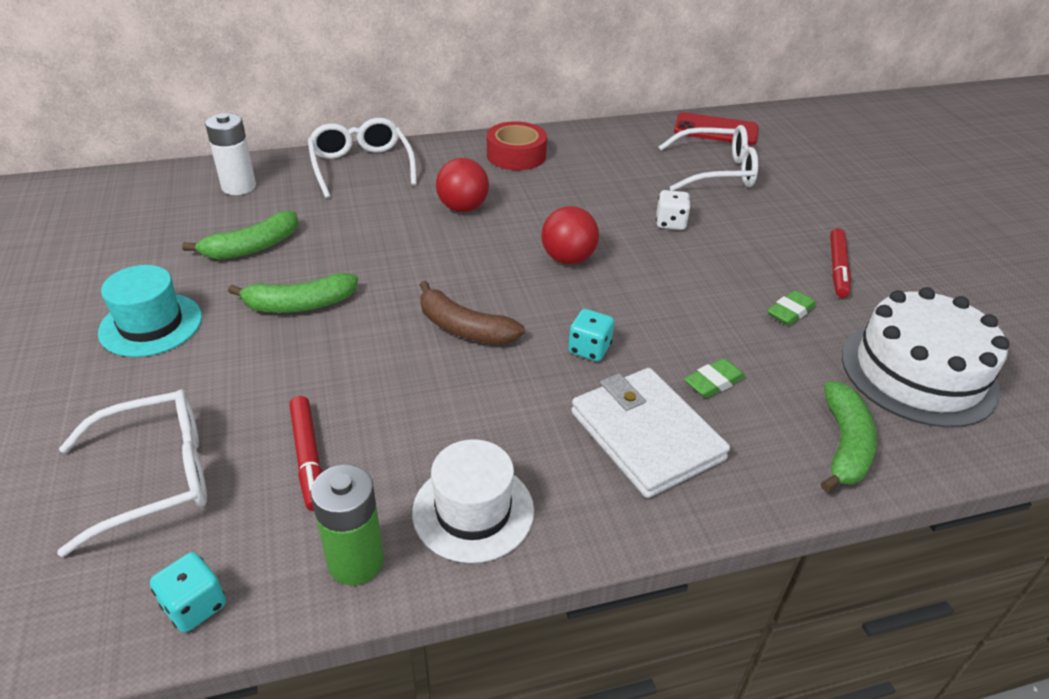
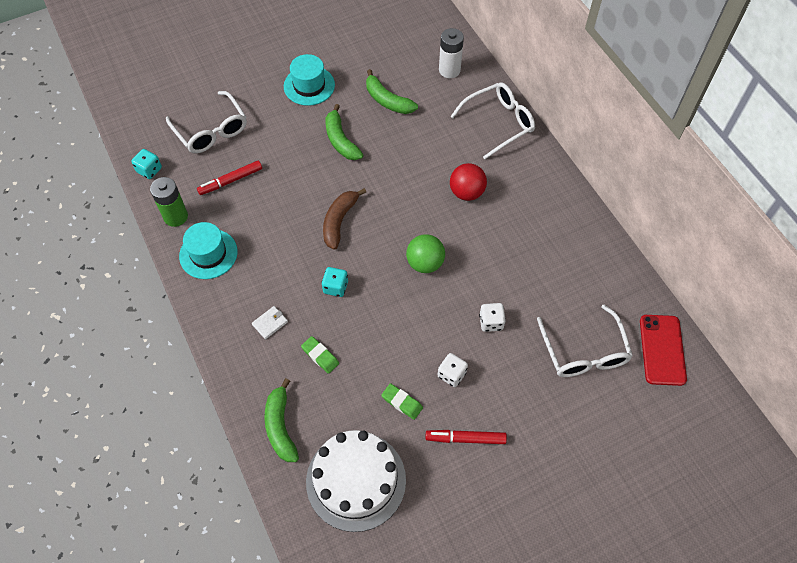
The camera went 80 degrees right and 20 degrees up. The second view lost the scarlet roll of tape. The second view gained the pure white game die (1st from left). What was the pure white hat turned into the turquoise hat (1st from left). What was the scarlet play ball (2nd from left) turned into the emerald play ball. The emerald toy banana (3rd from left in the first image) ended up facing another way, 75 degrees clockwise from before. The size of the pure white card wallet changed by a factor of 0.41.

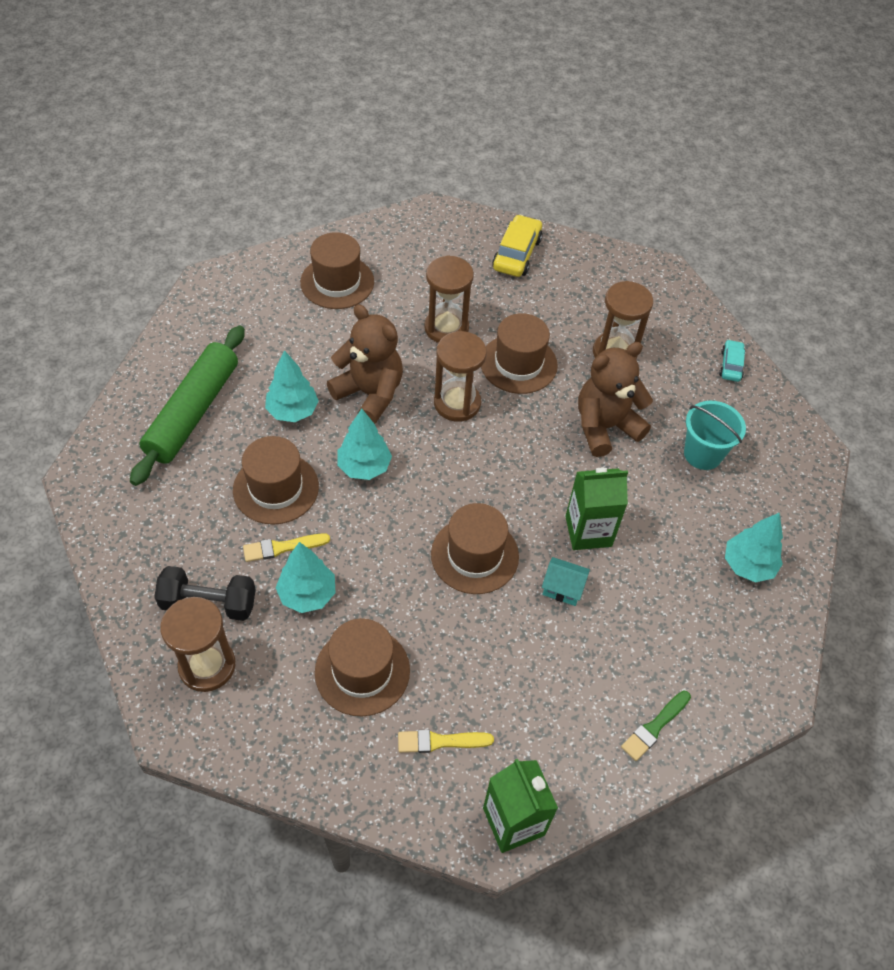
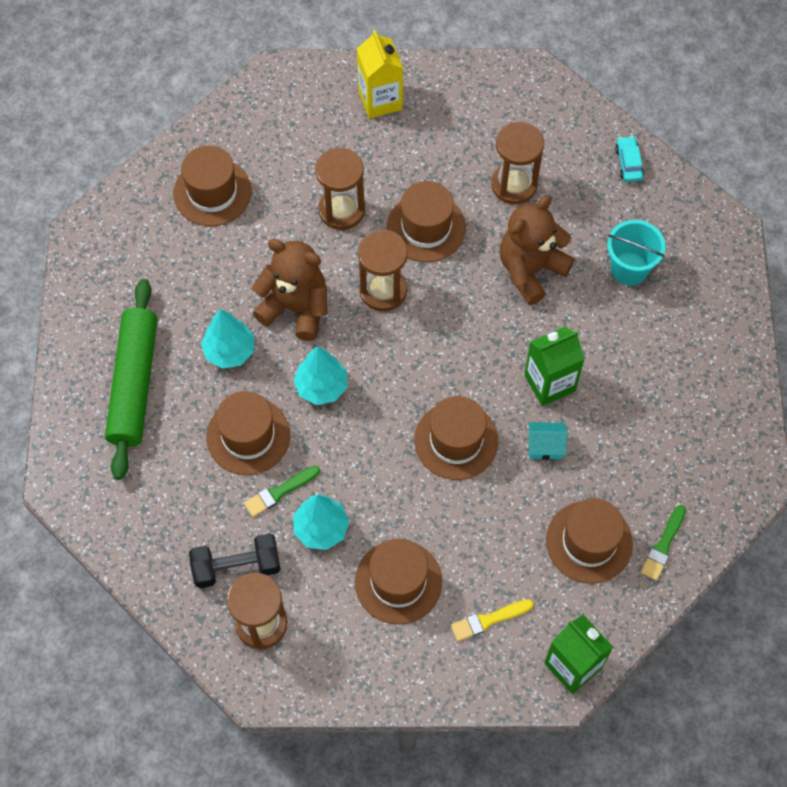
The camera went 15 degrees left and 10 degrees up. The second view lost the turquoise tree (4th from left). The second view gained the brown hat (6th from left). Where the bright yellow toy car stood, the bright yellow milk carton came to stand. What was the bright yellow paint brush (1st from left) turned into the emerald paint brush (1st from left).

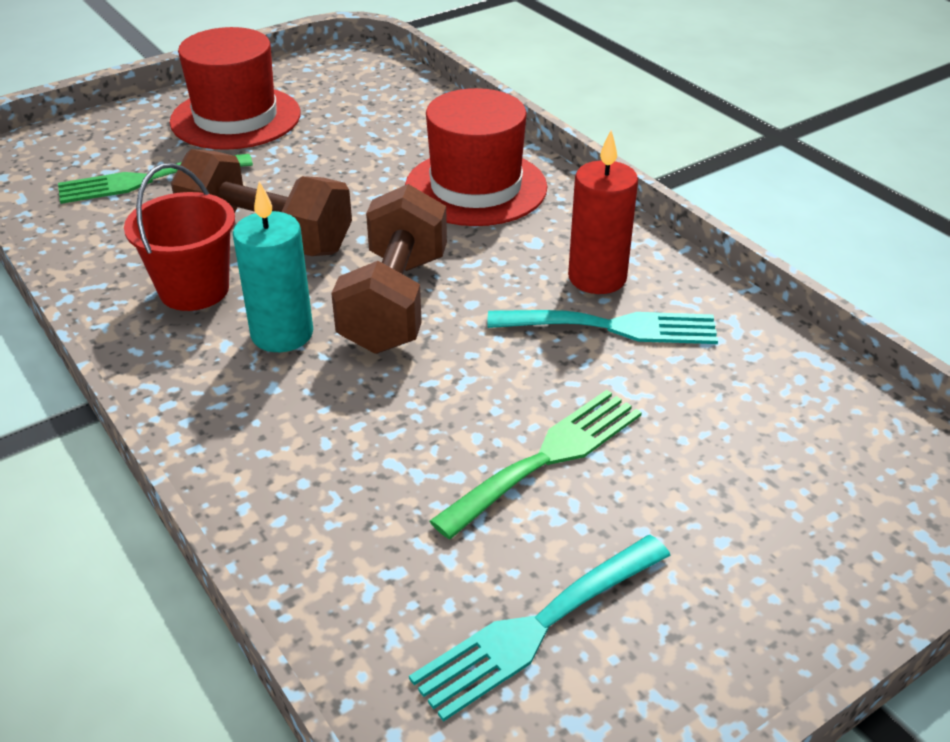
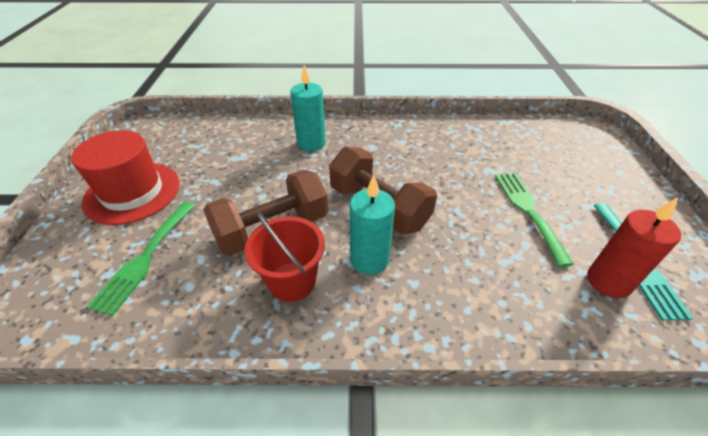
The camera went 55 degrees left and 5 degrees up. The second view lost the turquoise dinner fork (2nd from left). The scarlet pillar candle ended up elsewhere. Where the scarlet hat (2nd from left) stood, the turquoise pillar candle (1st from left) came to stand.

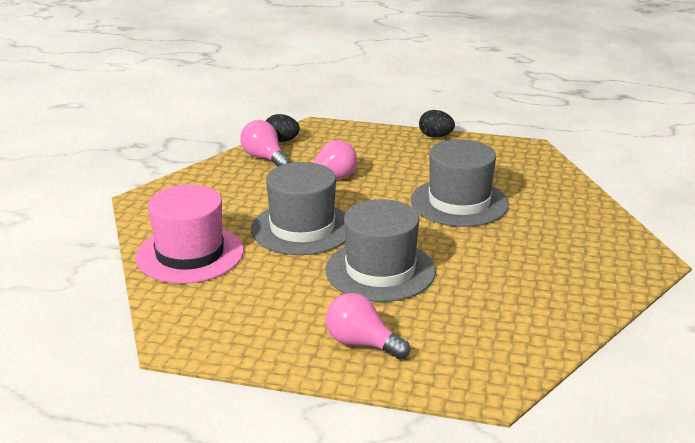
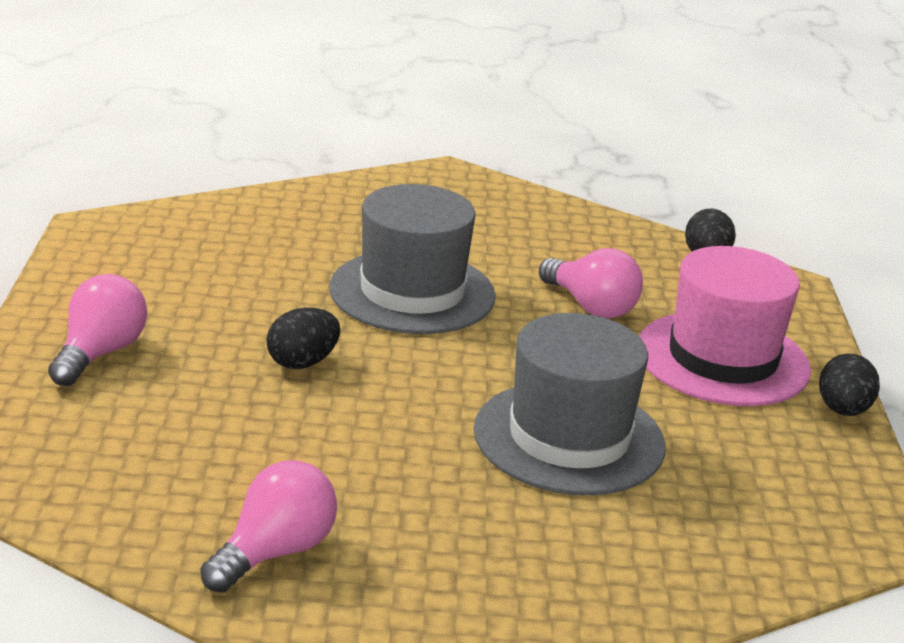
The camera went 75 degrees right and 0 degrees up. The rosy hat ended up elsewhere. The rosy light bulb (1st from left in the first image) ended up elsewhere. Where the gray hat (2nd from left) stood, the black egg shape (1st from left) came to stand.

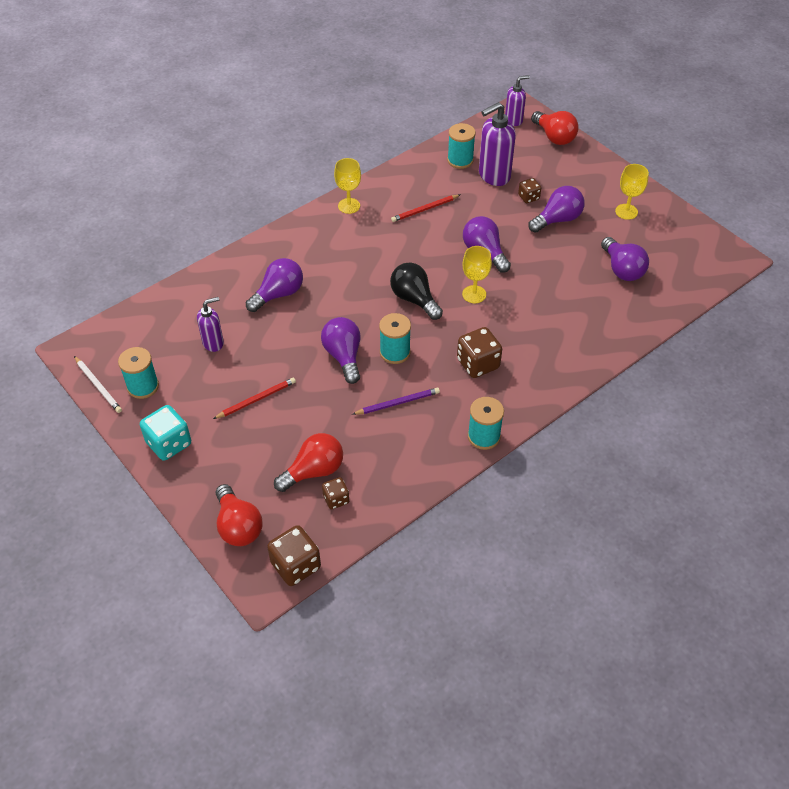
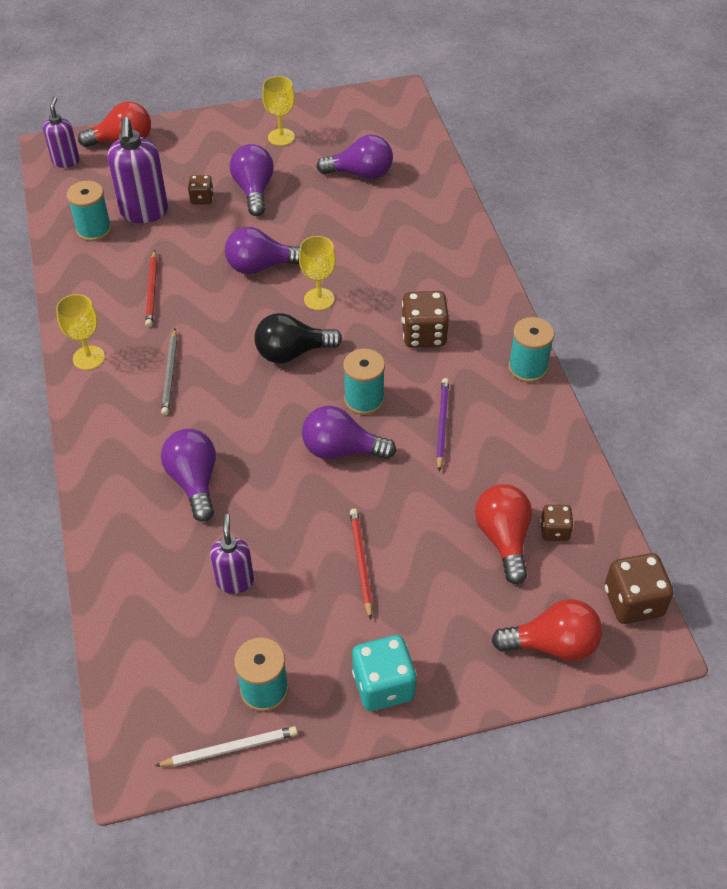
The camera went 65 degrees left and 0 degrees up. The second view gained the gray lead pencil.

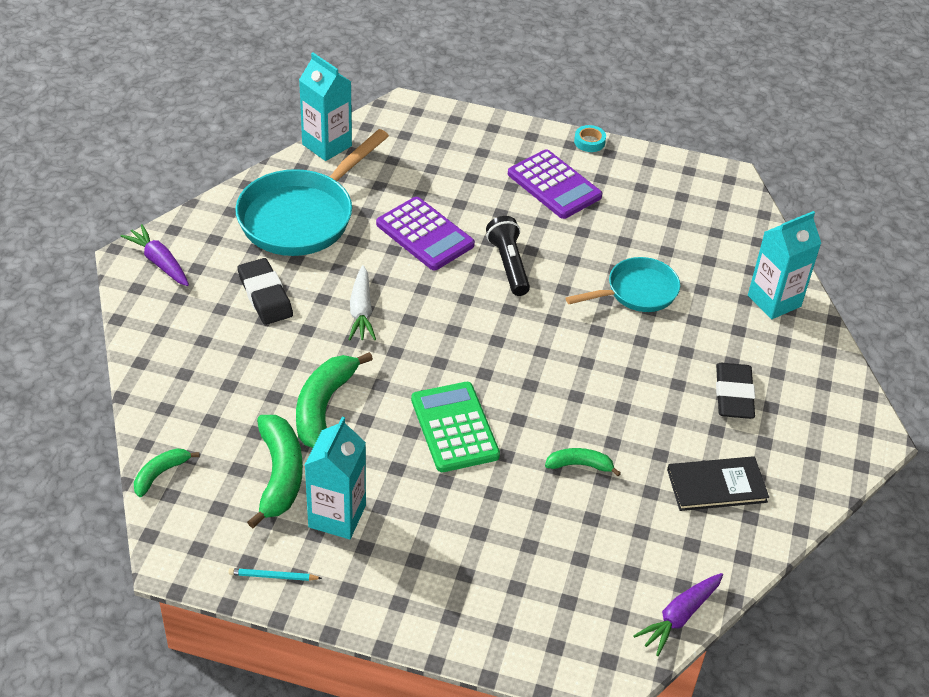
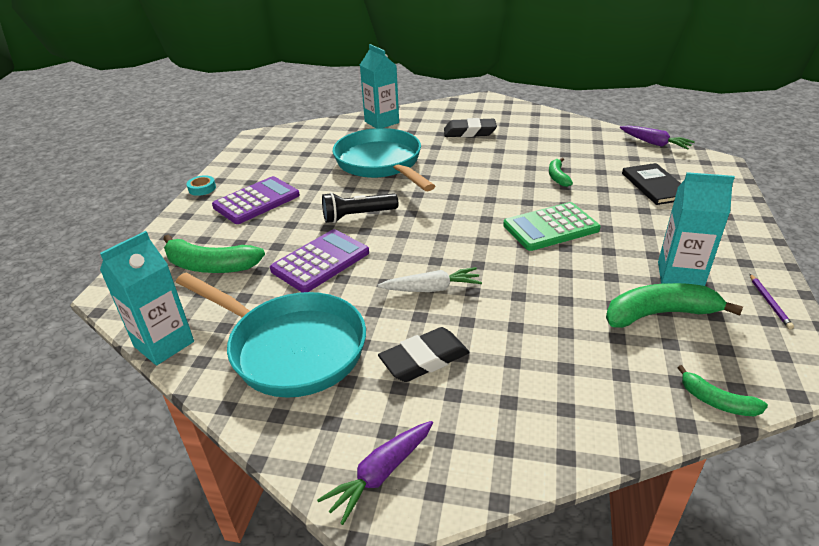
The camera went 90 degrees left and 10 degrees down. The emerald toy banana (3rd from left in the first image) ended up elsewhere. The black book ended up elsewhere. What was the turquoise lead pencil turned into the purple lead pencil. The size of the turquoise pan (2nd from left) changed by a factor of 1.67.

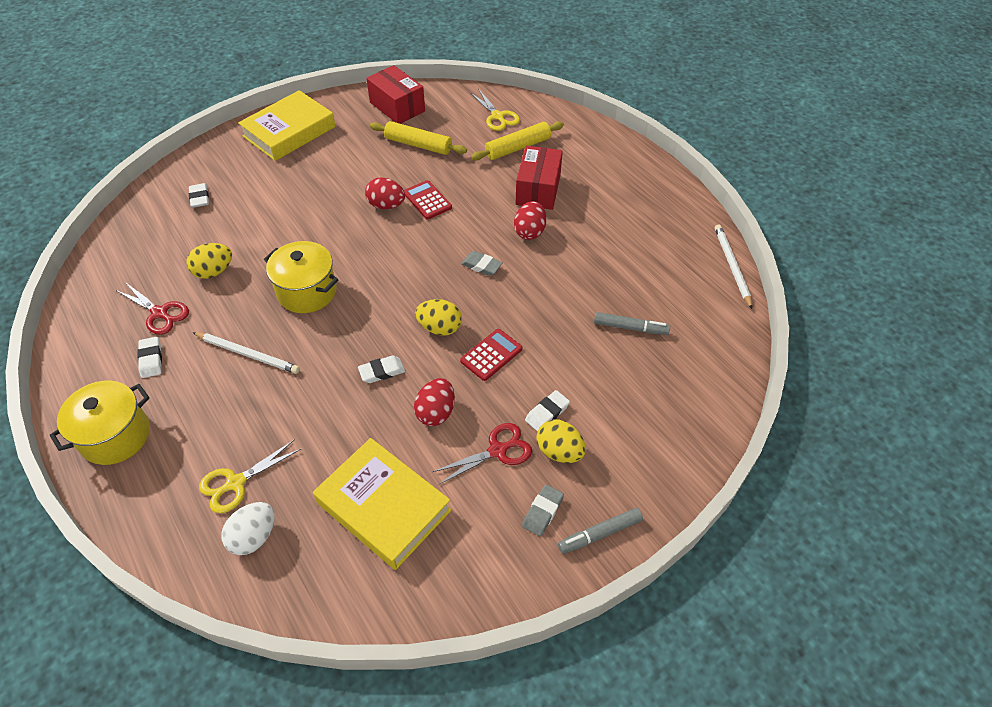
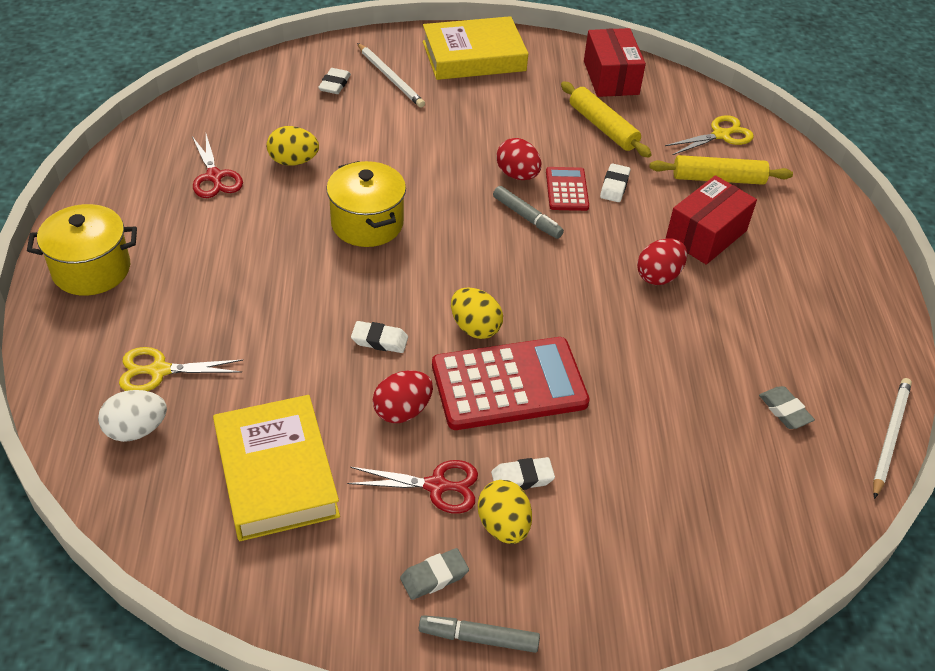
The camera went 30 degrees right and 5 degrees down. The pure white eraser (1st from left in the first image) ended up elsewhere. The pure white lead pencil (1st from left) ended up elsewhere. The gray eraser (1st from left in the first image) ended up elsewhere. The gray marker pen (2nd from left) ended up elsewhere. The bright yellow pair of scissors (2nd from left) ended up facing another way, 120 degrees counterclockwise from before. The size of the scarlet pocket calculator (2nd from left in the first image) changed by a factor of 1.96.

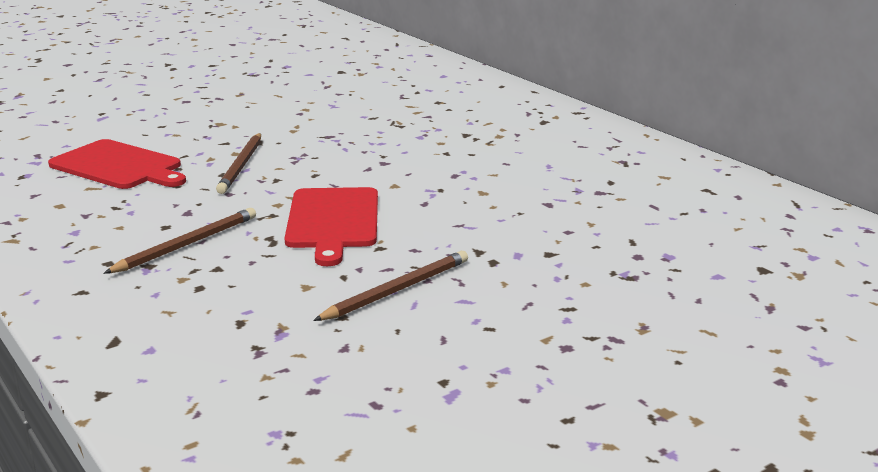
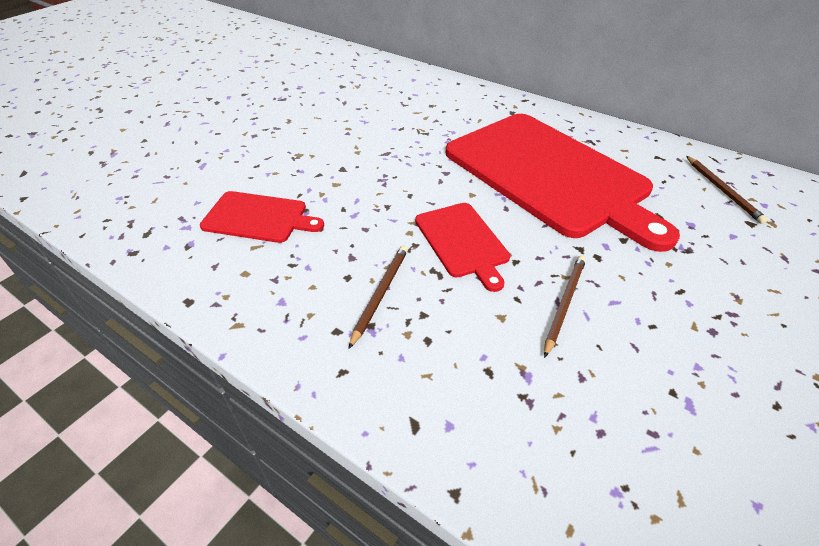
The camera went 20 degrees left and 20 degrees up. The second view gained the scarlet bread board (3rd from left). The brown lead pencil (2nd from left in the first image) ended up elsewhere.

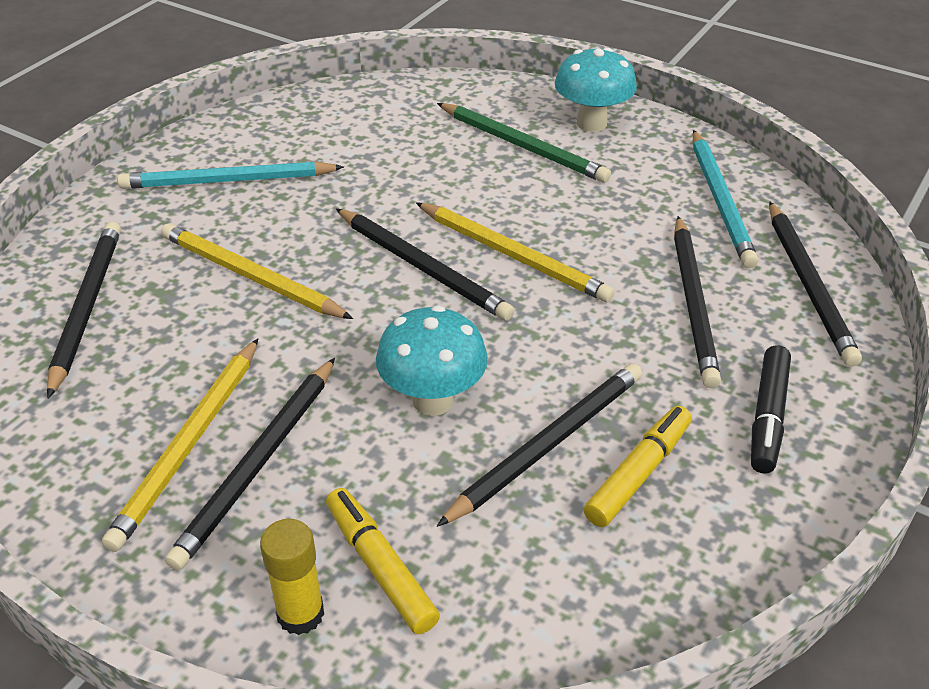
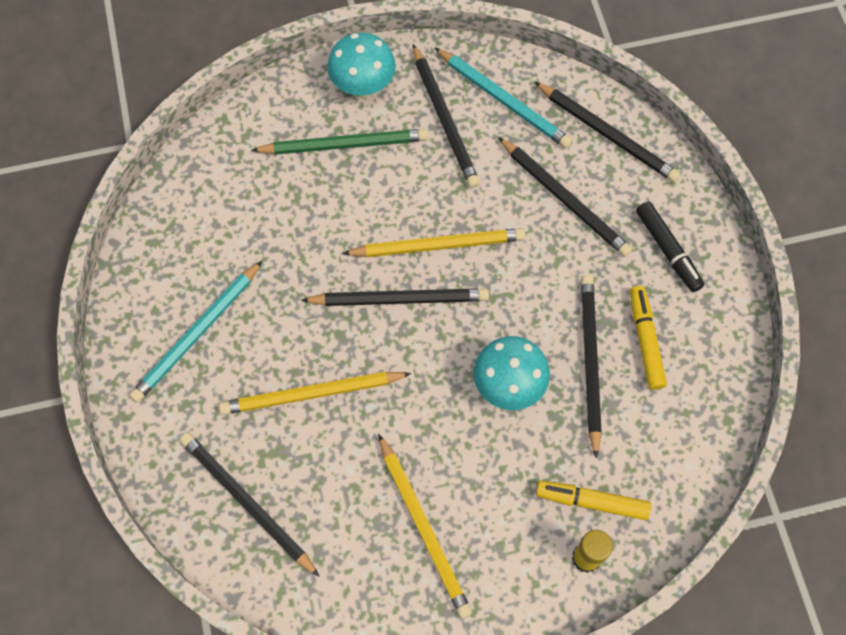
The camera went 45 degrees left and 25 degrees up. The black lead pencil (2nd from left in the first image) ended up elsewhere.

